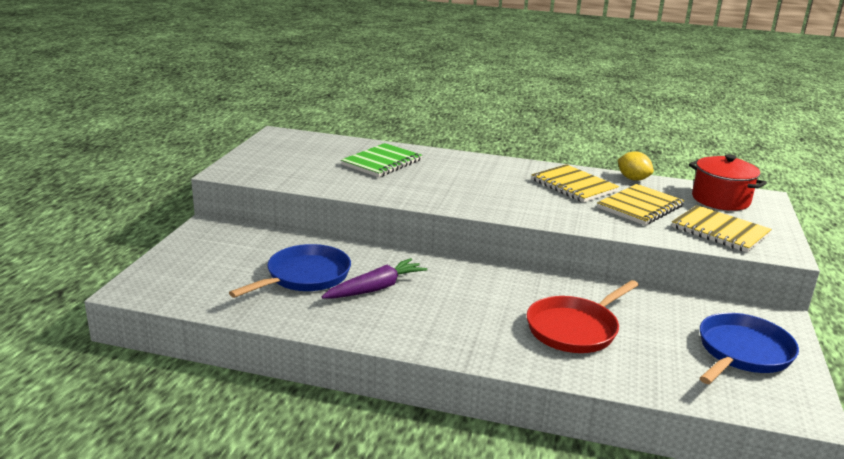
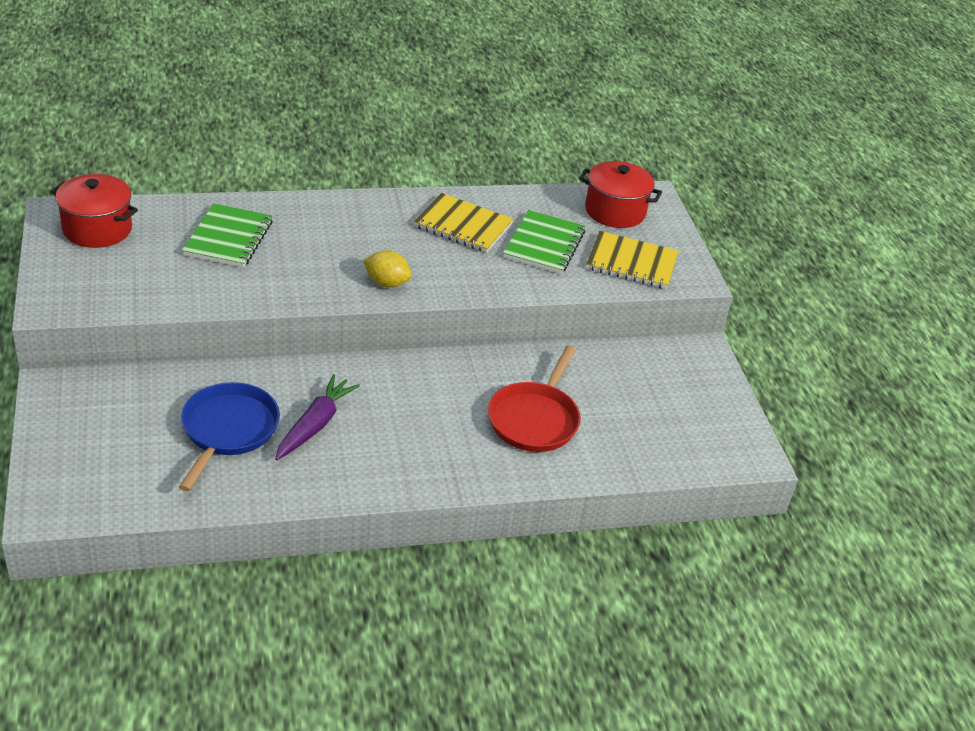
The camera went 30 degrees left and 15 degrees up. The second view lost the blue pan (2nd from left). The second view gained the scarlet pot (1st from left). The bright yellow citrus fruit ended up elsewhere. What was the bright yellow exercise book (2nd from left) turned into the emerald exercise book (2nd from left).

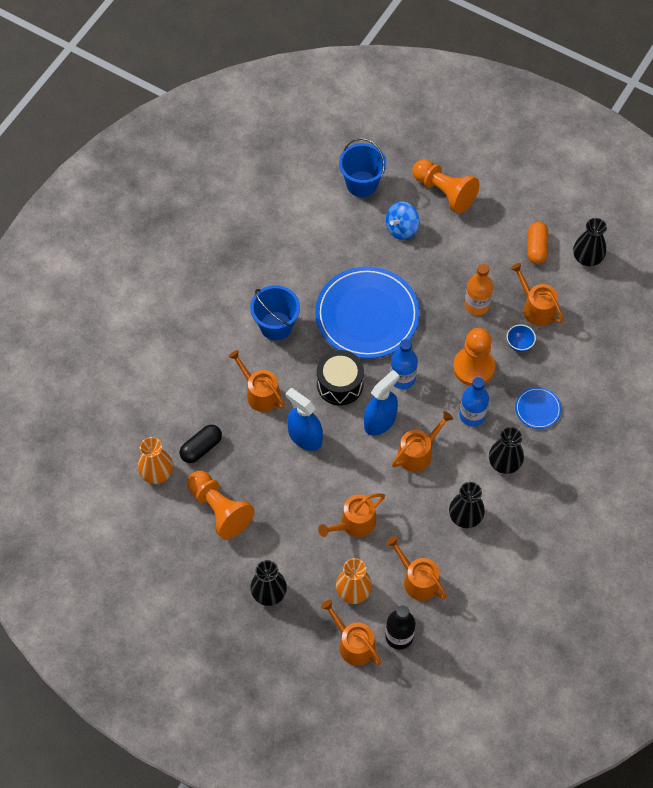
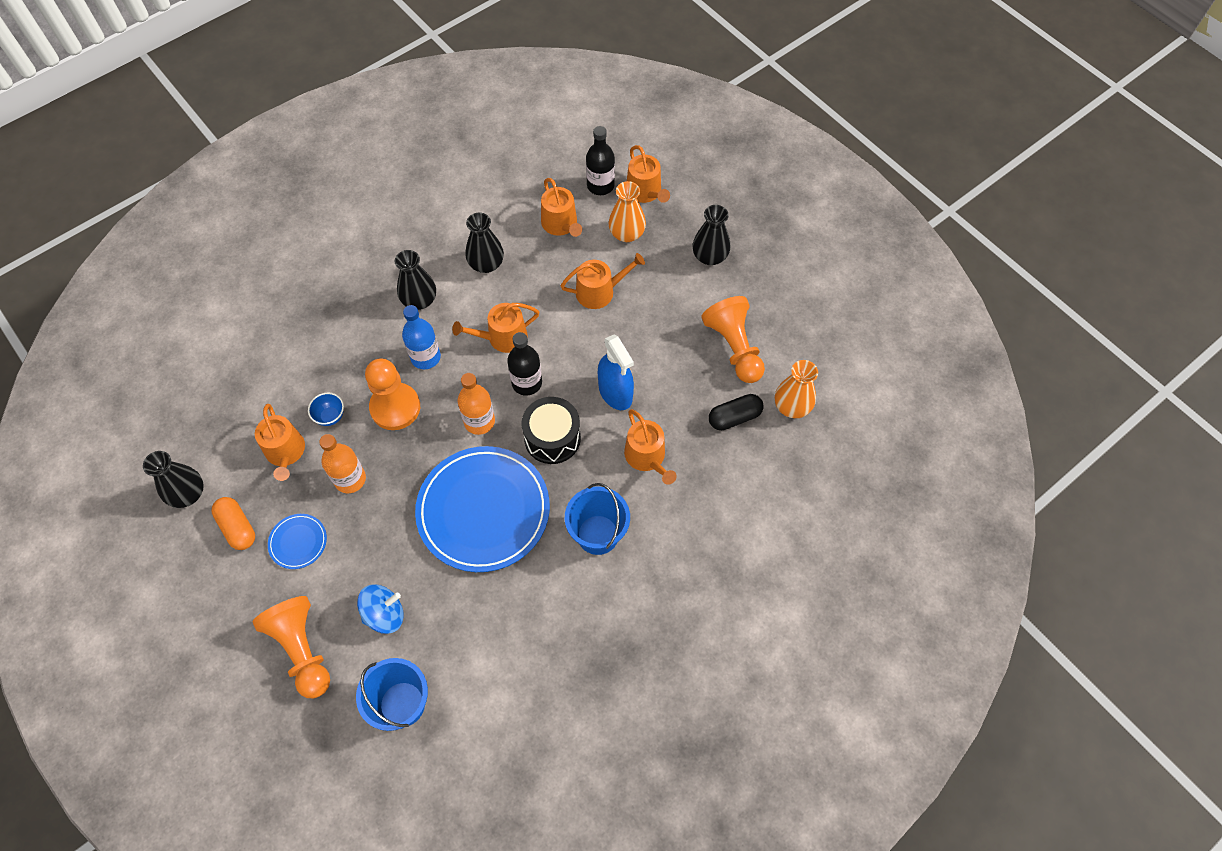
The camera went 160 degrees left and 0 degrees up. The blue plate (2nd from left in the first image) ended up elsewhere. Where the blue spray cleaner (2nd from left) stood, the black bottle (1st from left) came to stand. What was the blue bottle (1st from left) turned into the bright orange bottle (2nd from left). The bright orange pill shape ended up facing another way, 60 degrees counterclockwise from before.

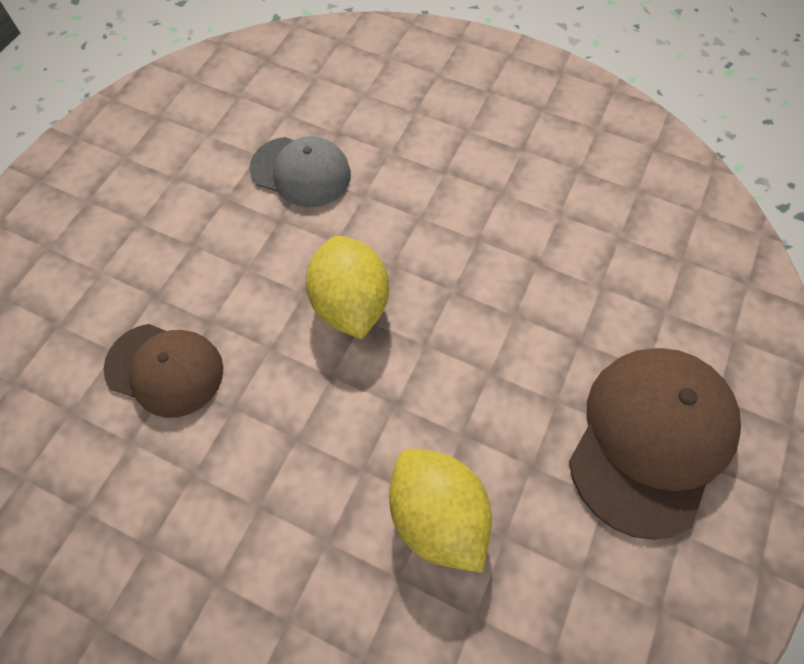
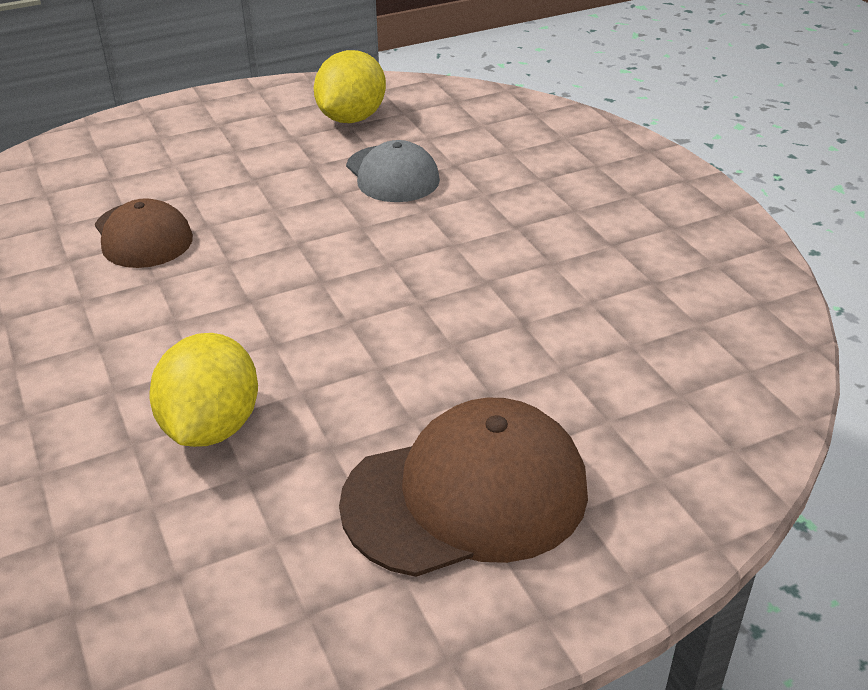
The camera went 40 degrees right and 25 degrees down. The bright yellow citrus fruit (1st from left in the first image) ended up elsewhere.

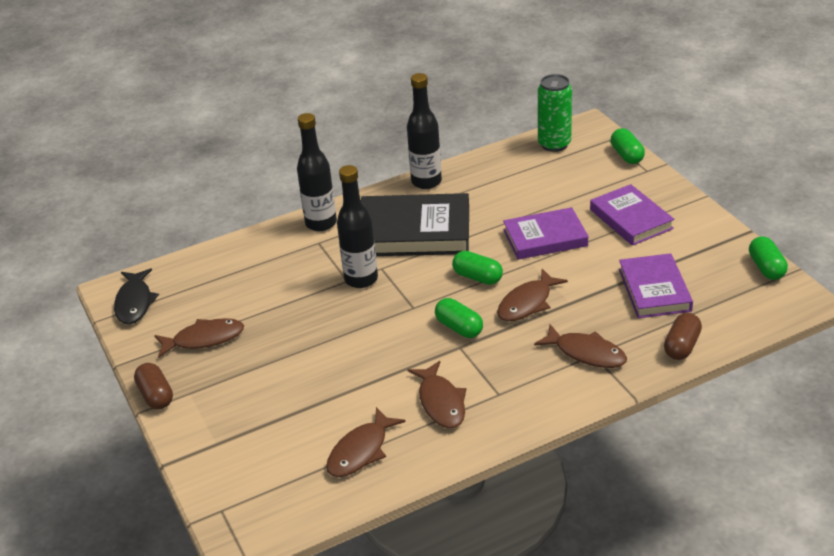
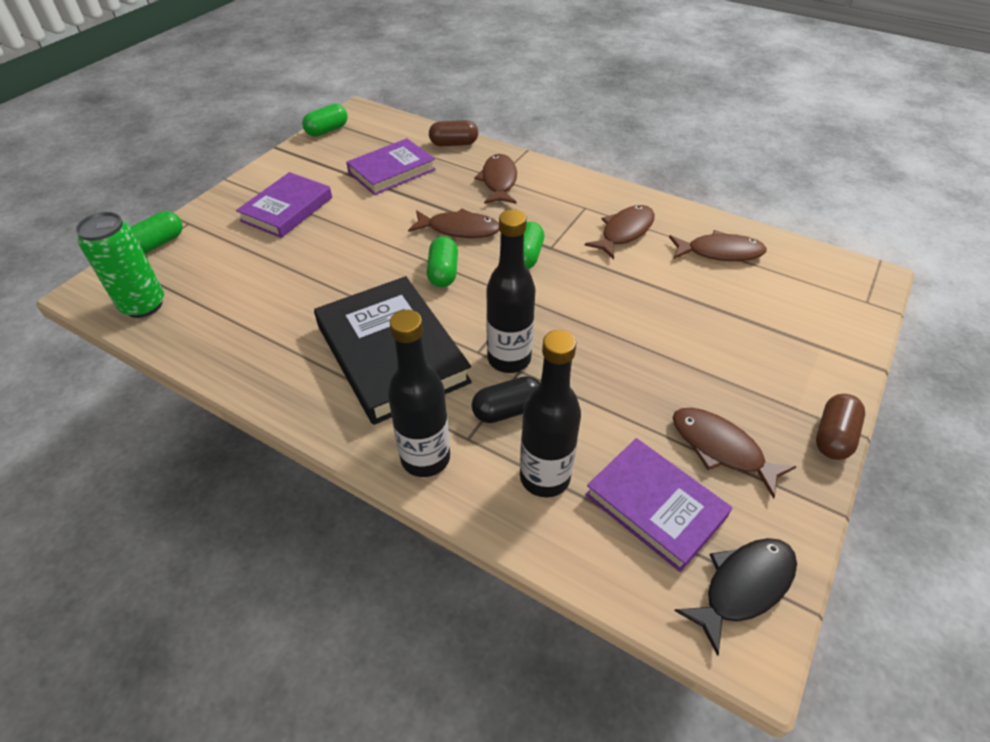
The camera went 125 degrees left and 10 degrees up. The second view gained the black pill shape. The black bottle (3rd from left) ended up elsewhere. The purple book (1st from left in the first image) ended up elsewhere.

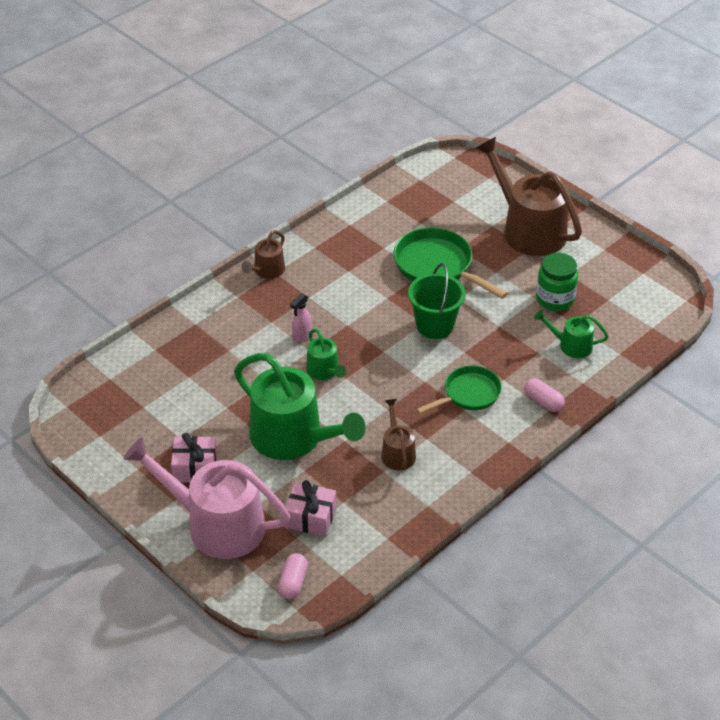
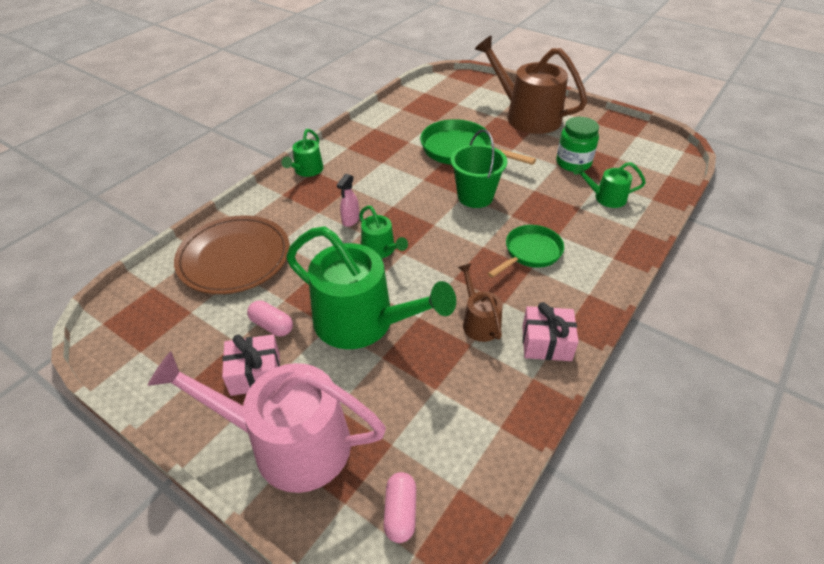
The camera went 10 degrees left and 0 degrees up. The second view gained the brown plate. The rosy gift (2nd from left) ended up elsewhere. The rosy pill shape (2nd from left in the first image) ended up elsewhere. What was the brown sprinkling can (1st from left) turned into the emerald sprinkling can (1st from left).

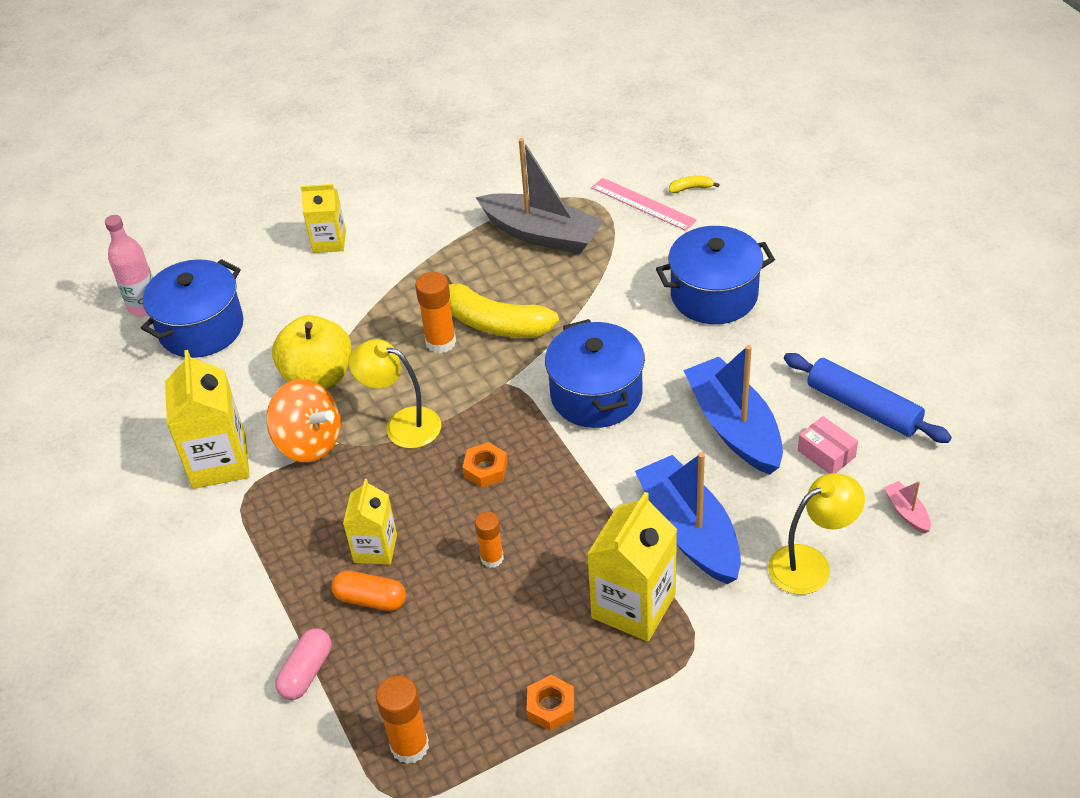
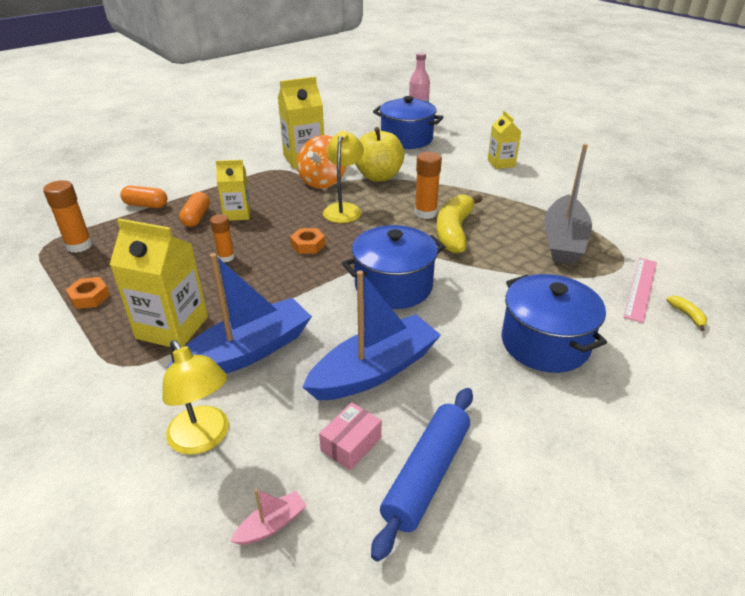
The camera went 75 degrees right and 10 degrees down. What was the rosy pill shape turned into the bright orange pill shape (1st from left).

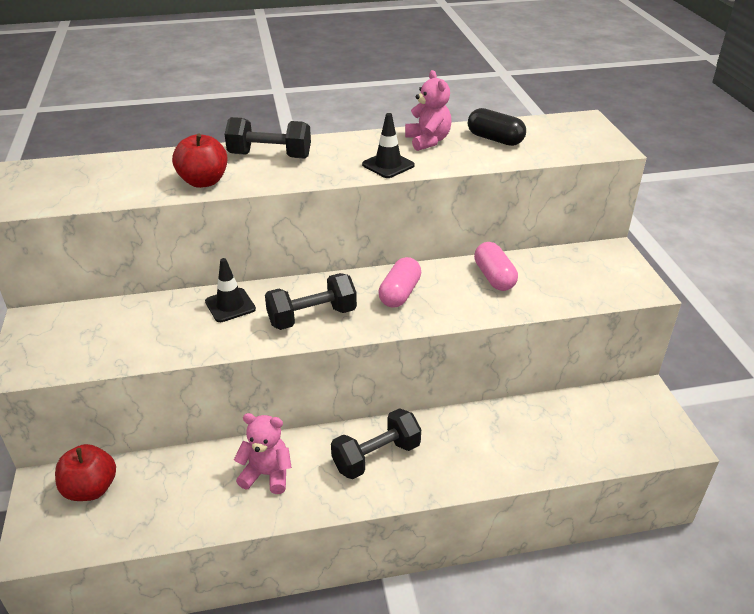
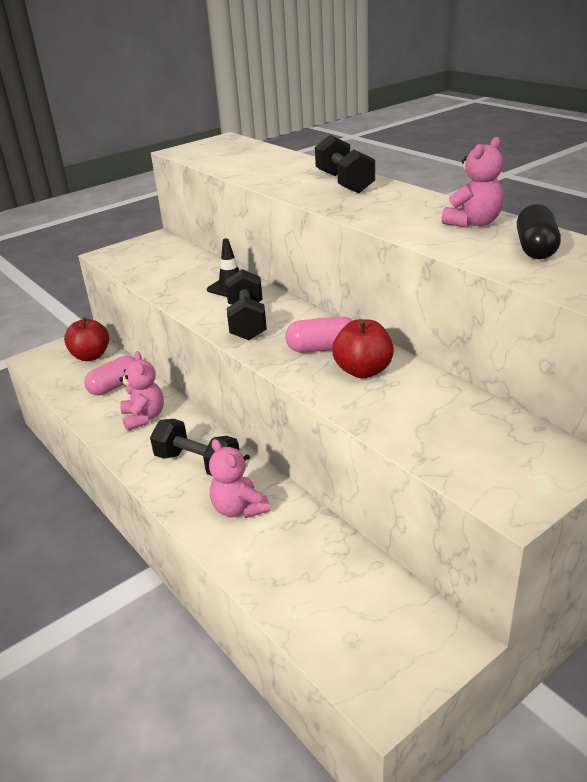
The camera went 65 degrees right and 5 degrees down. The second view lost the black road cone (2nd from left). The second view gained the rosy stuffed bear (2nd from left). The scarlet toy apple (2nd from left) ended up elsewhere. The rosy pill shape (2nd from left in the first image) ended up elsewhere. The black dumbbell (2nd from left) ended up facing another way, 45 degrees clockwise from before.

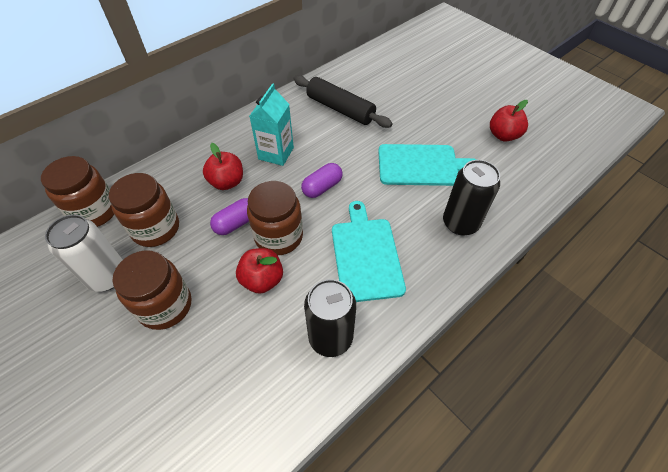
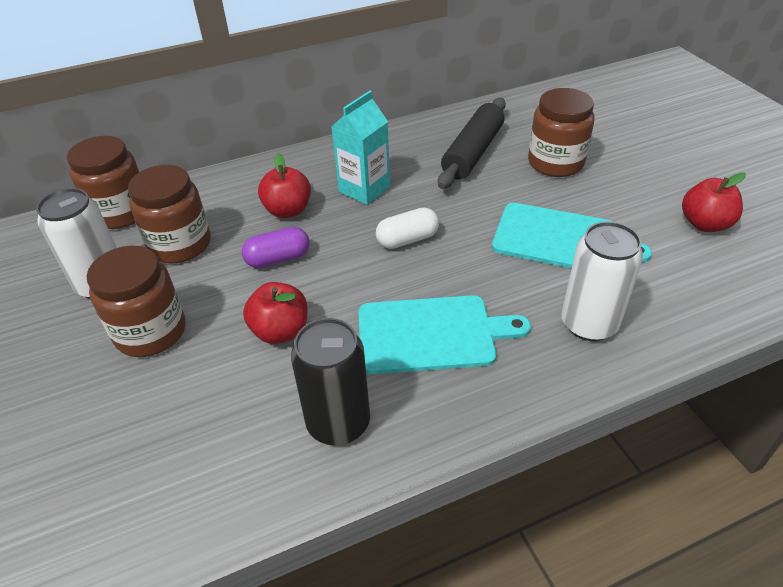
The camera went 20 degrees right and 10 degrees down. The brown preserve jar (4th from left) ended up elsewhere. What was the purple pill shape (2nd from left) turned into the pure white pill shape. What was the black soda can (2nd from left) turned into the pure white soda can (2nd from left). The black rolling pin ended up facing another way, 60 degrees clockwise from before. The turquoise bread board (1st from left) ended up facing another way, 75 degrees clockwise from before.

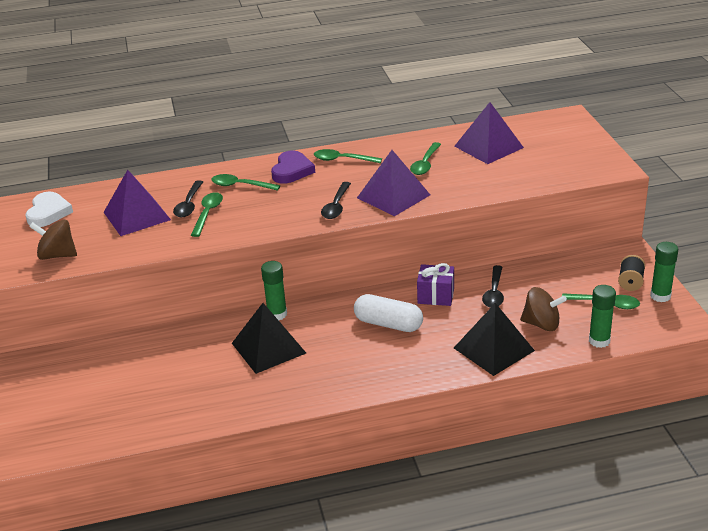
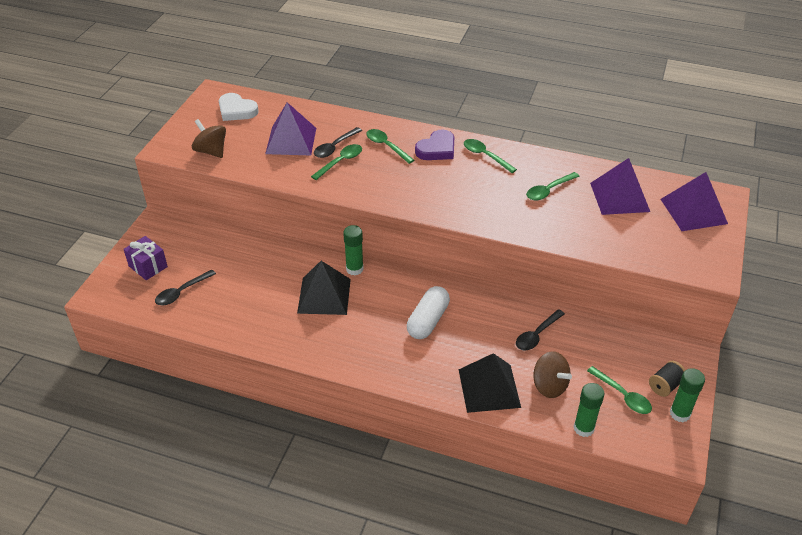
The camera went 30 degrees right and 10 degrees up. The black teaspoon (2nd from left in the first image) ended up elsewhere. The purple pyramid shape (2nd from left in the first image) ended up elsewhere. The purple gift ended up elsewhere. The pure white heart shape ended up facing another way, 90 degrees clockwise from before. The pure white pill shape ended up facing another way, 60 degrees clockwise from before.

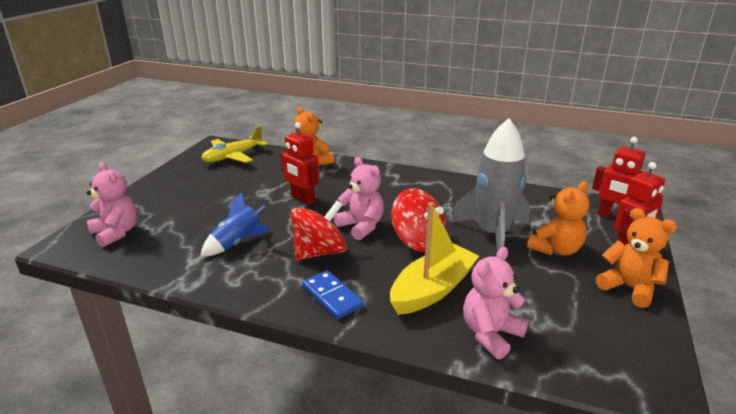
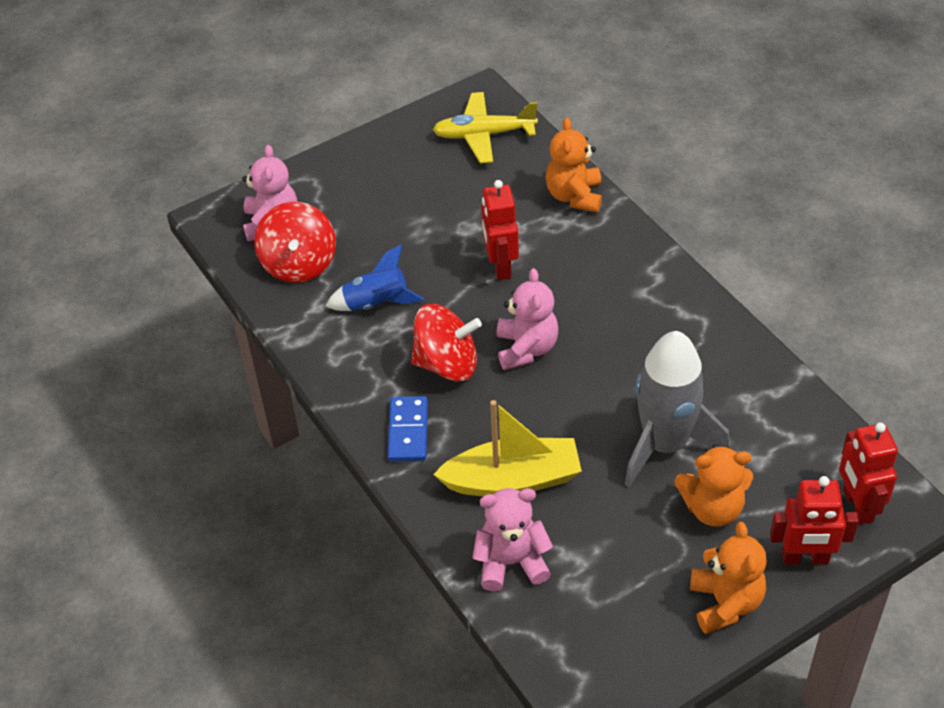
The camera went 40 degrees right and 20 degrees up. The scarlet whirligig (2nd from left in the first image) ended up elsewhere.

